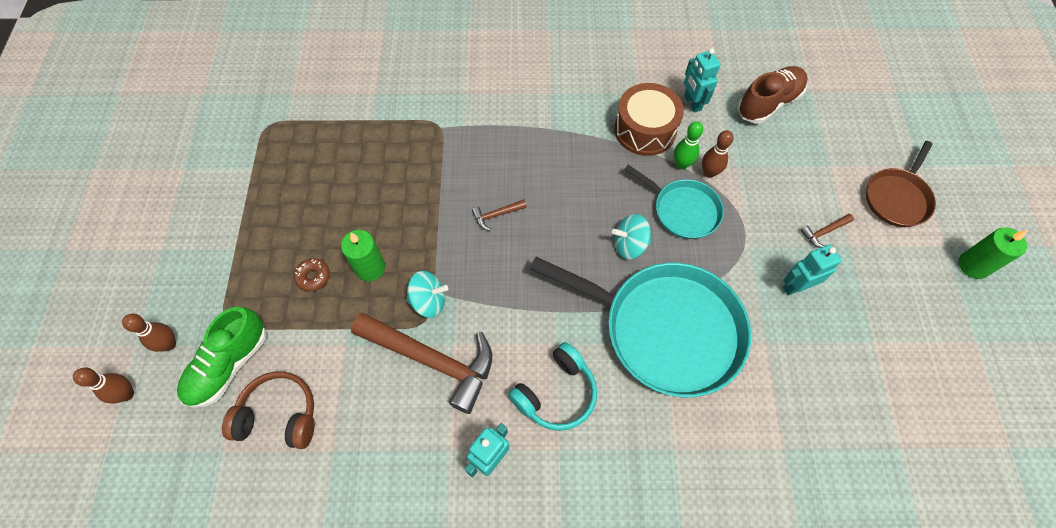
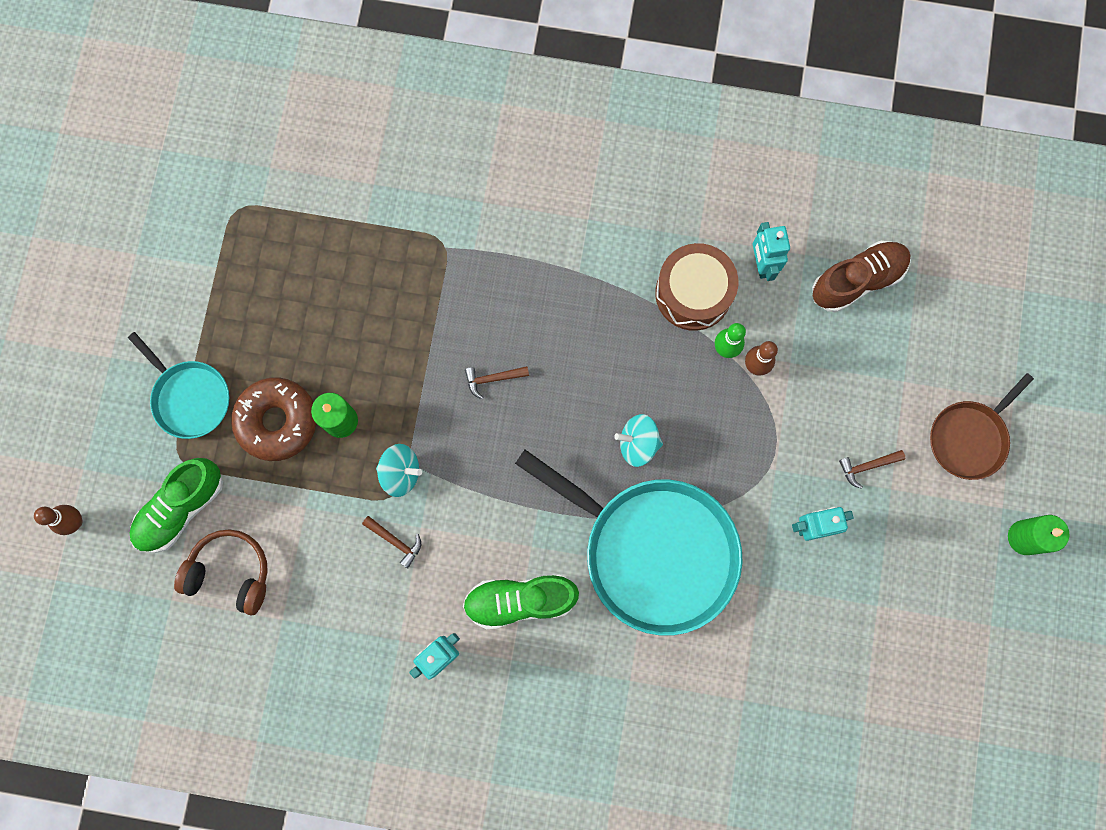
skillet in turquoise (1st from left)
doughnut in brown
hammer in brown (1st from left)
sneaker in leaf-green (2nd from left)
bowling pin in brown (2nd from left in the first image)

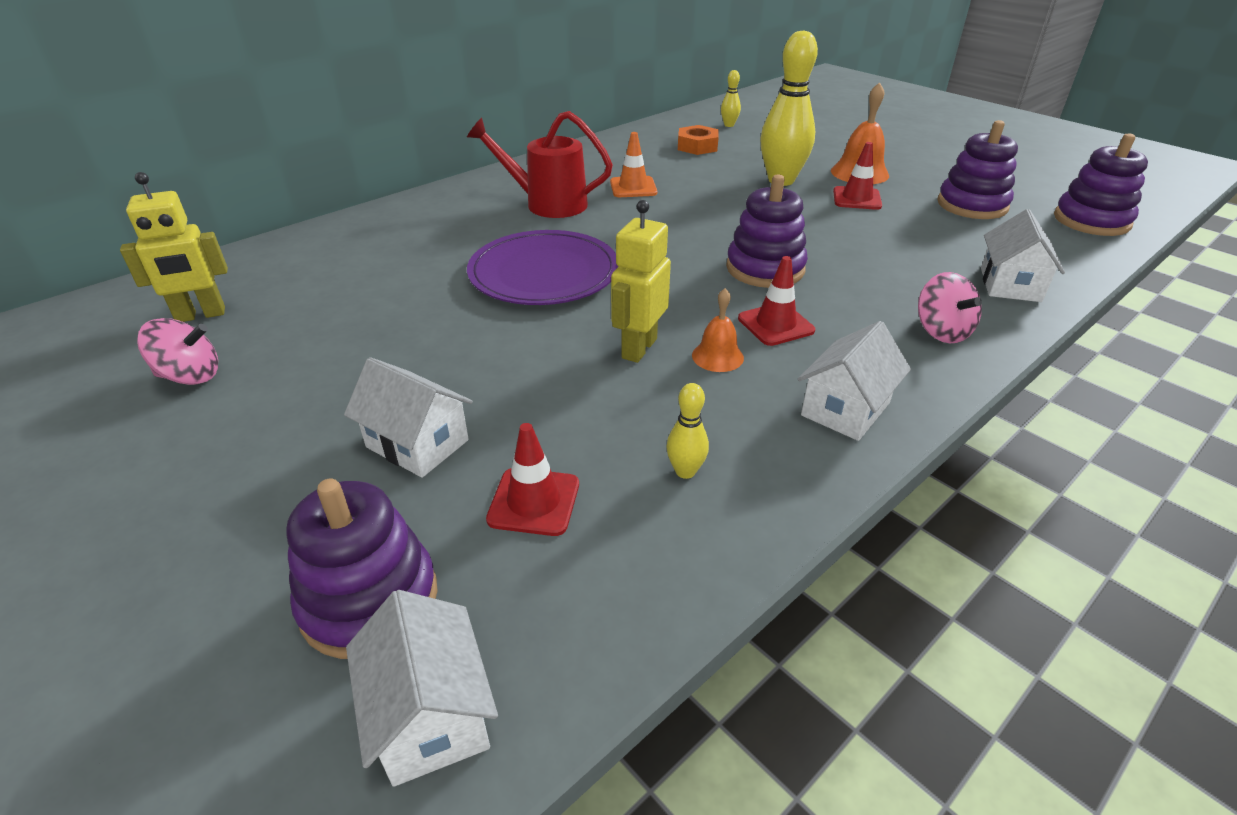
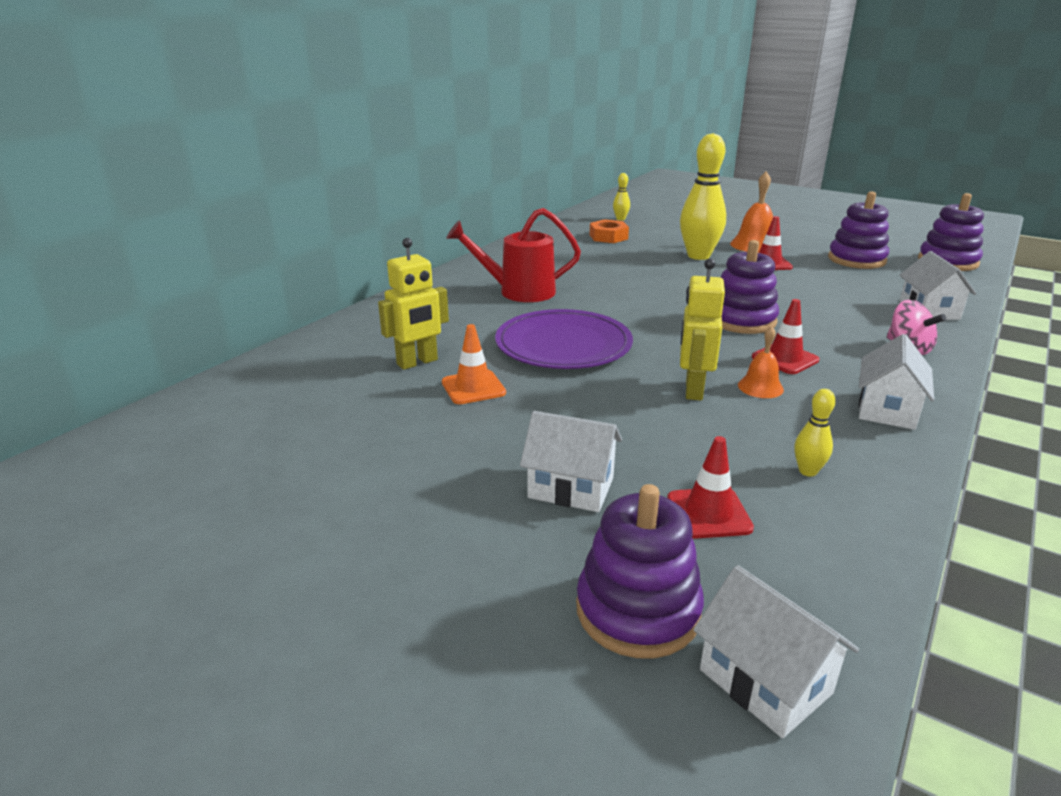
robot figure in bright yellow (1st from left)
safety cone in bright orange
whirligig in pink (1st from left in the first image)

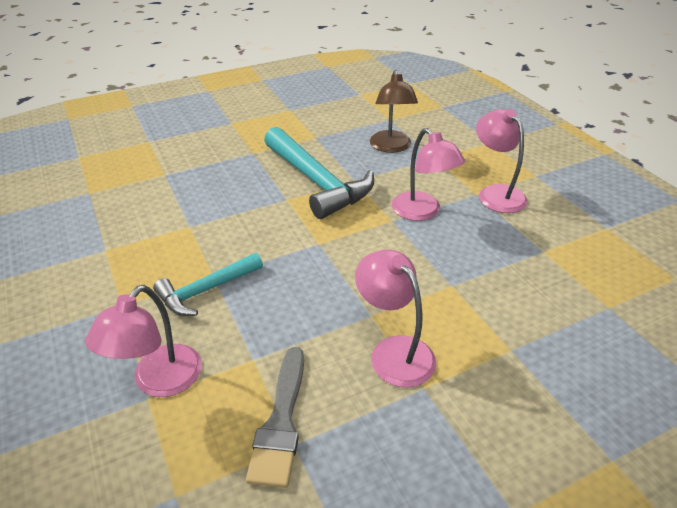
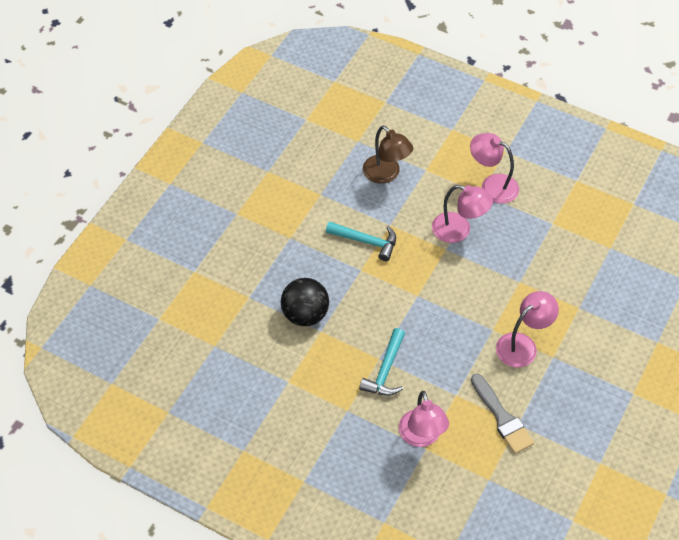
sphere in ebony
hammer in turquoise (1st from left)
reading lamp in pink (4th from left)

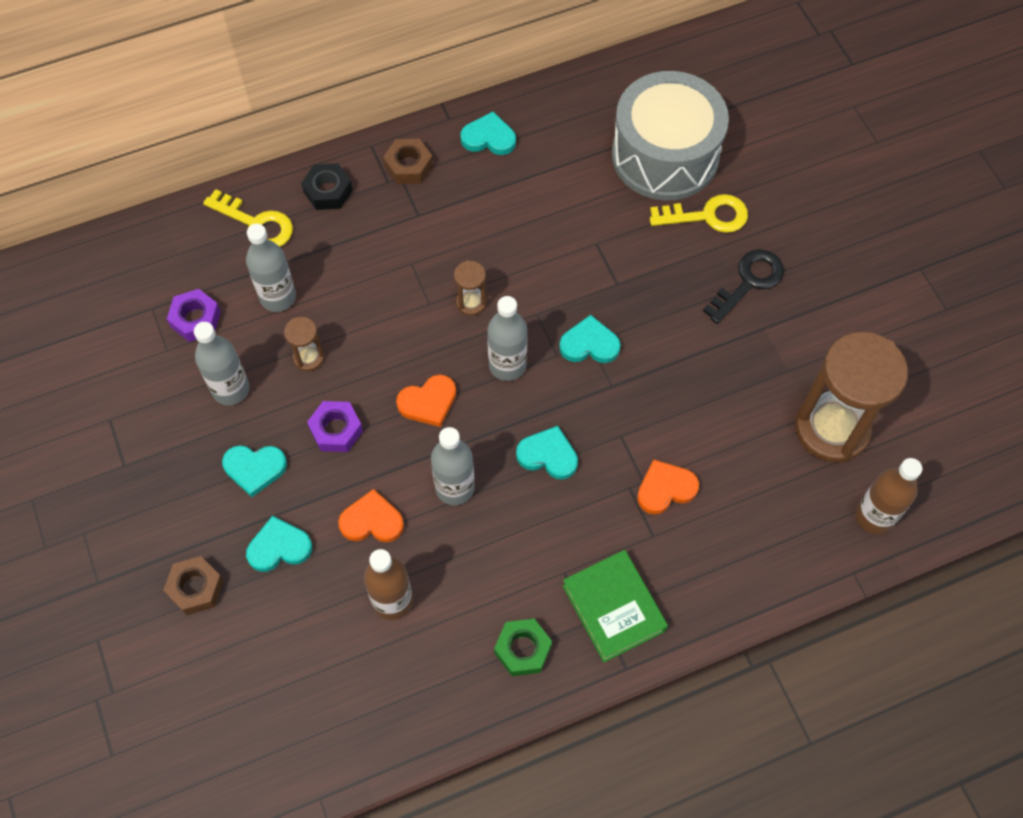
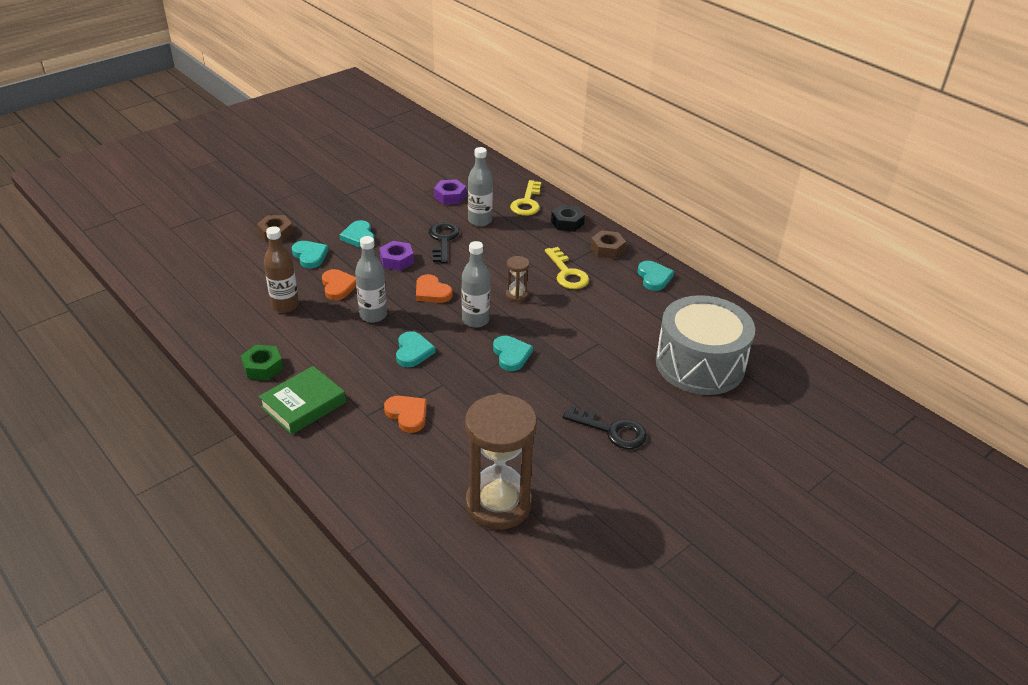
door key in ebony (1st from left)
door key in bright yellow (2nd from left)
flask in grey (1st from left in the first image)
flask in brown (2nd from left in the first image)

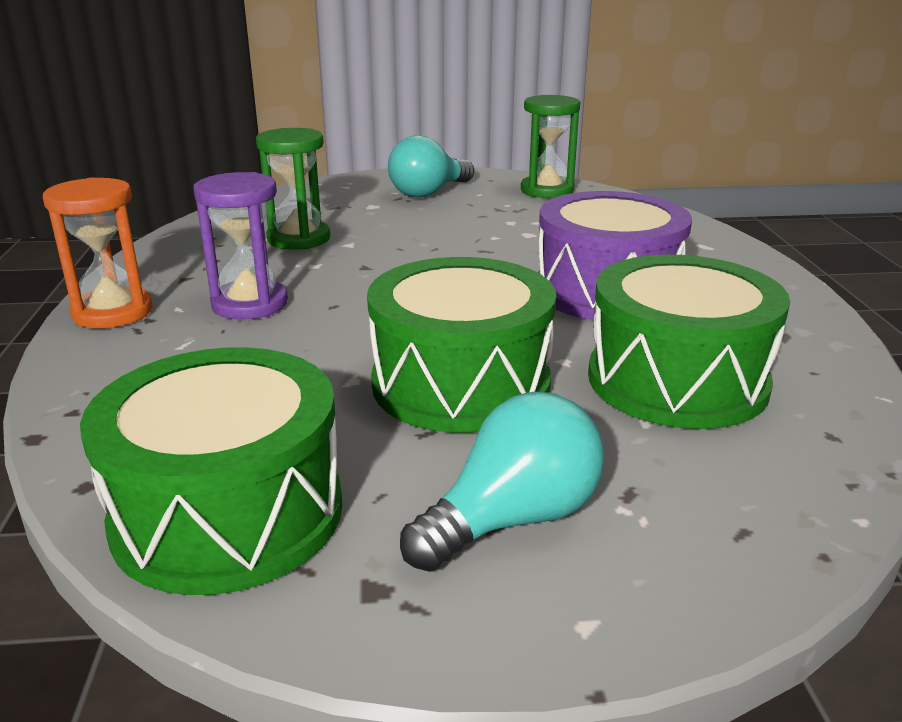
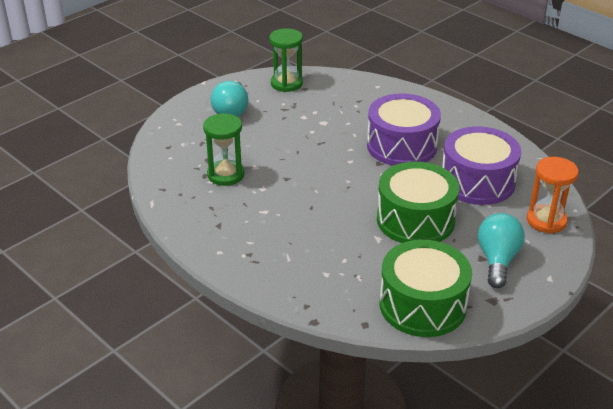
toy drum in royal purple (2nd from left)
hourglass in bright orange
hourglass in royal purple

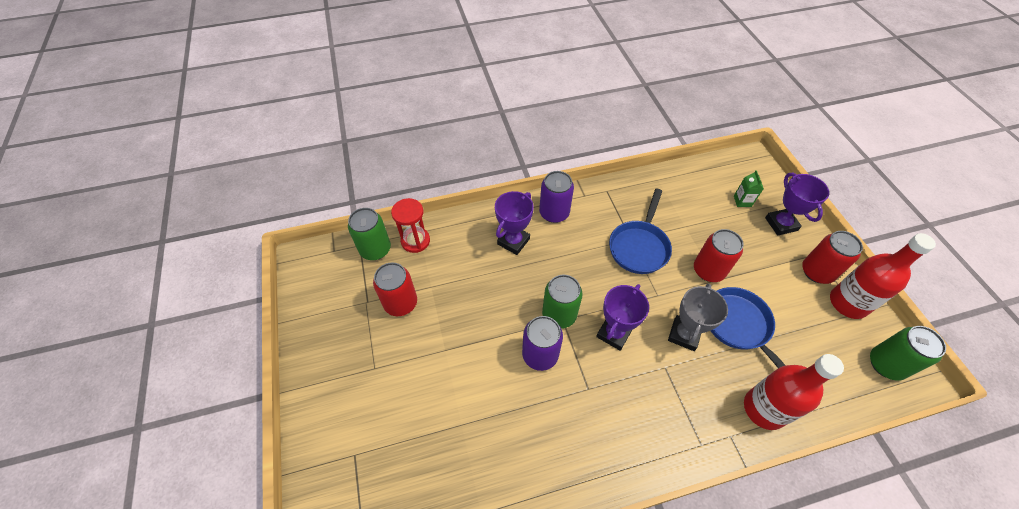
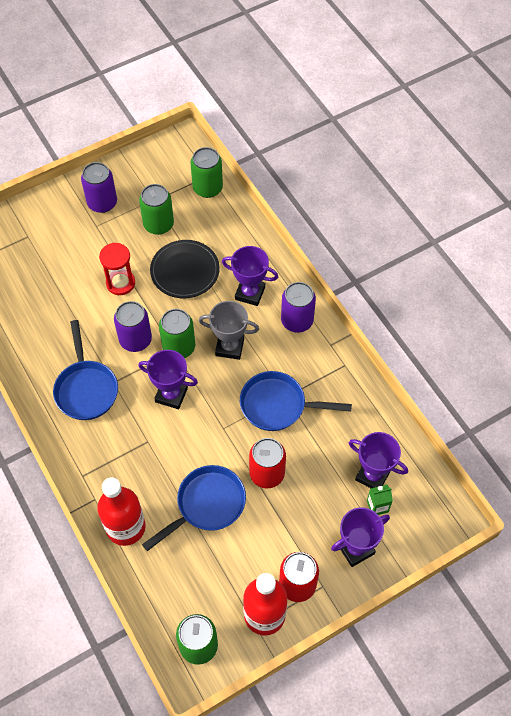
skillet in blue (1st from left)
soda can in royal purple (1st from left)
hourglass in red
soda can in leaf-green (1st from left)
flat dish in ebony
award cup in grey
award cup in royal purple (4th from left)

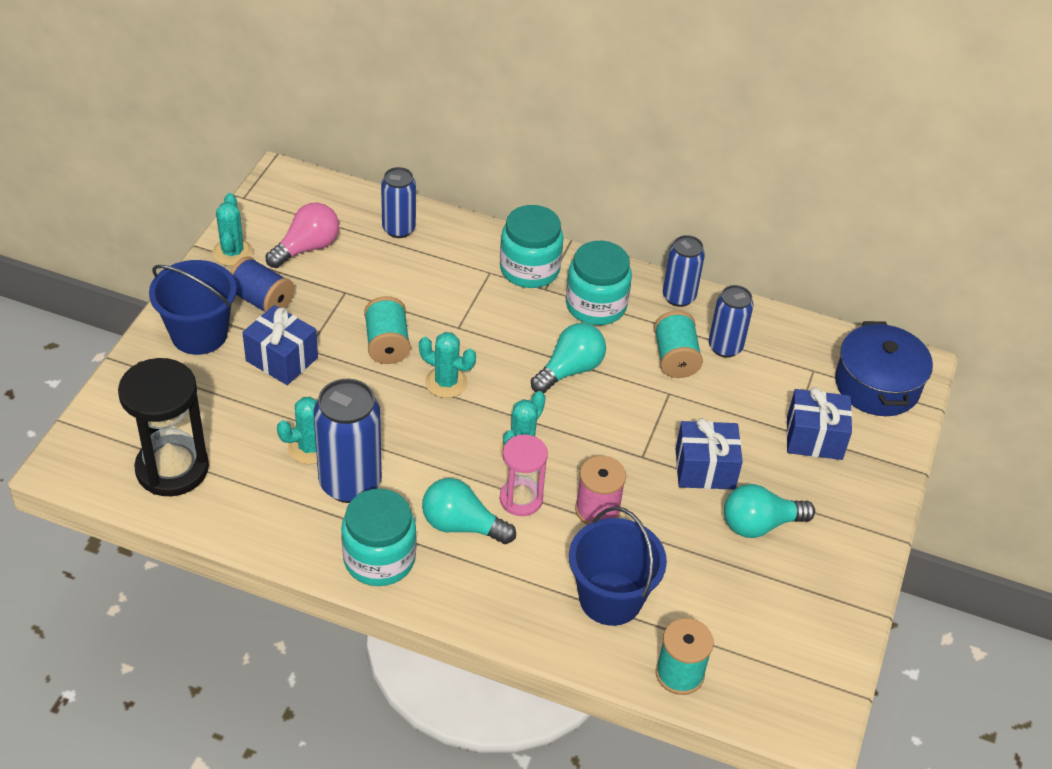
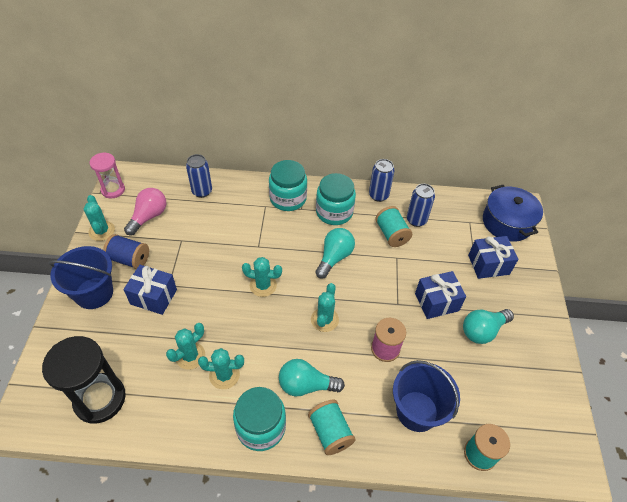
hourglass in pink
saguaro cactus in turquoise (3rd from left)
reel of thread in turquoise (1st from left)

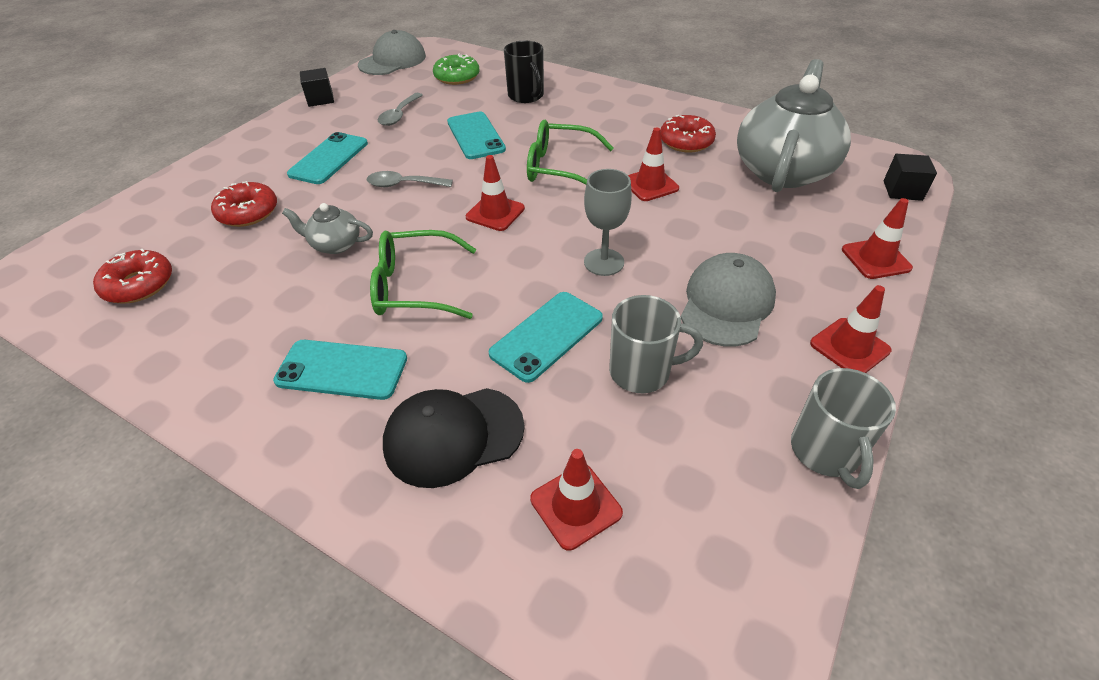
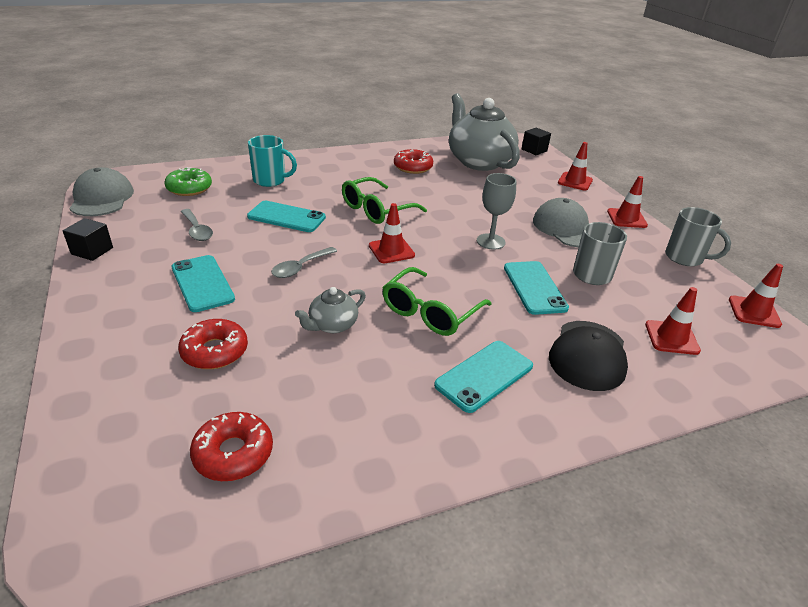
mug in turquoise
safety cone in red (5th from left)

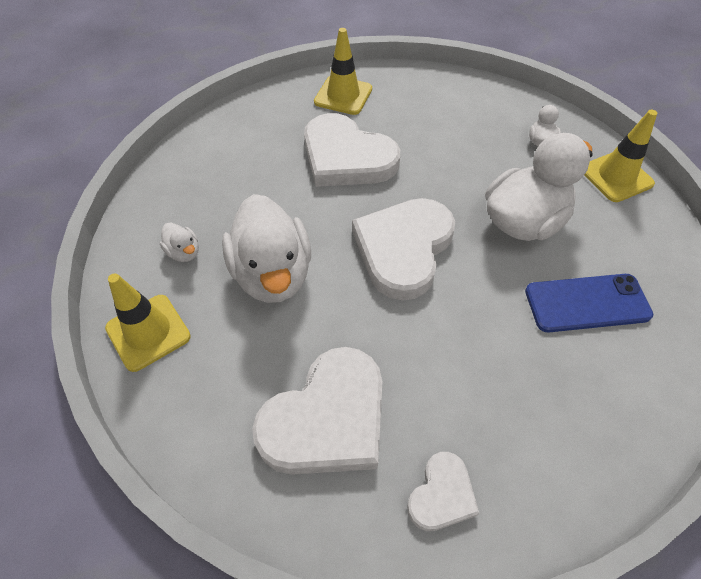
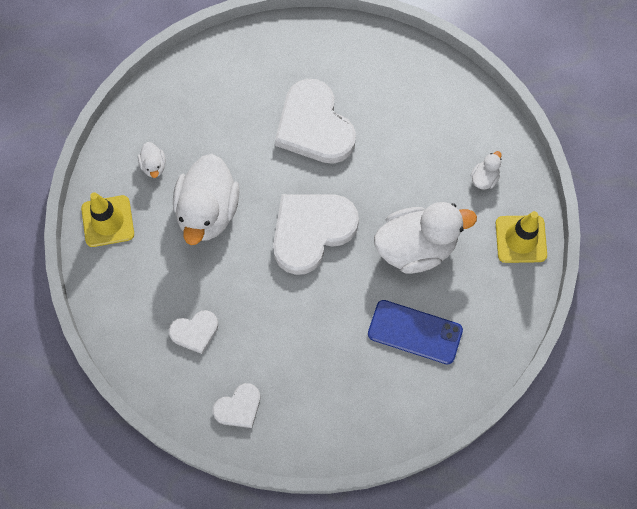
love heart in snow-white (1st from left)
safety cone in bright yellow (2nd from left in the first image)

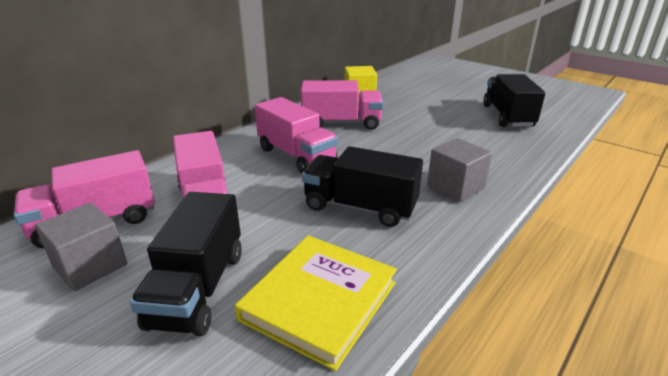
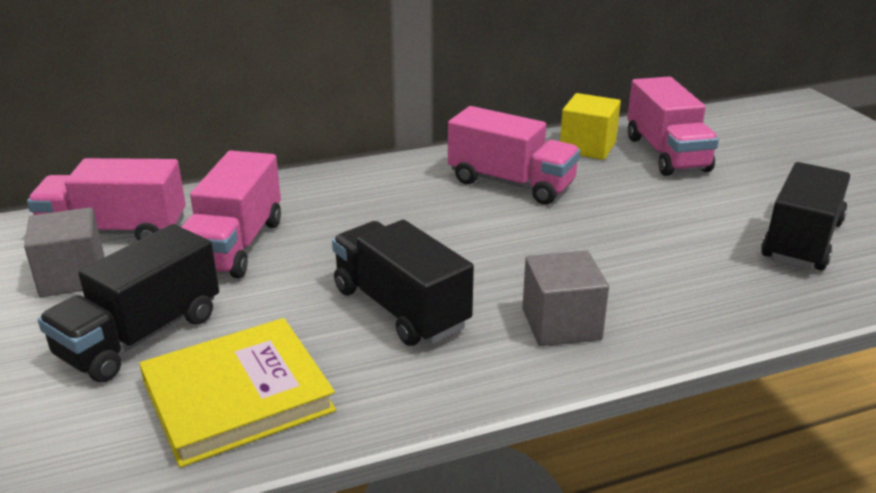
toy truck in pink (4th from left)

